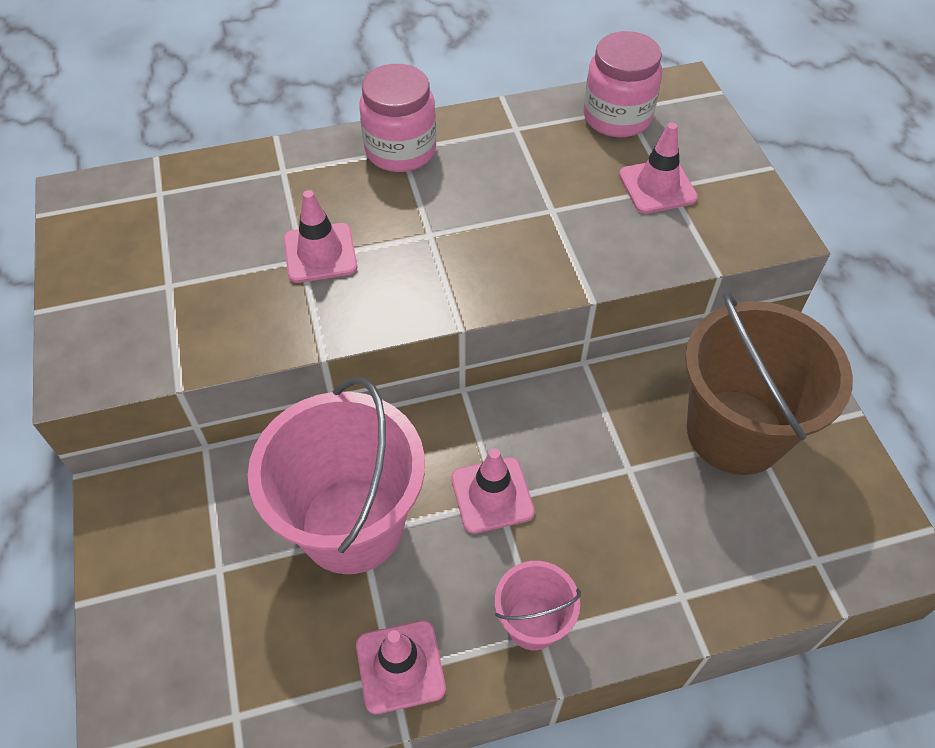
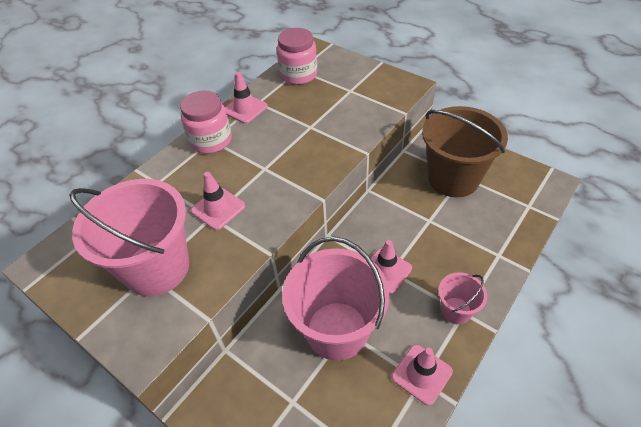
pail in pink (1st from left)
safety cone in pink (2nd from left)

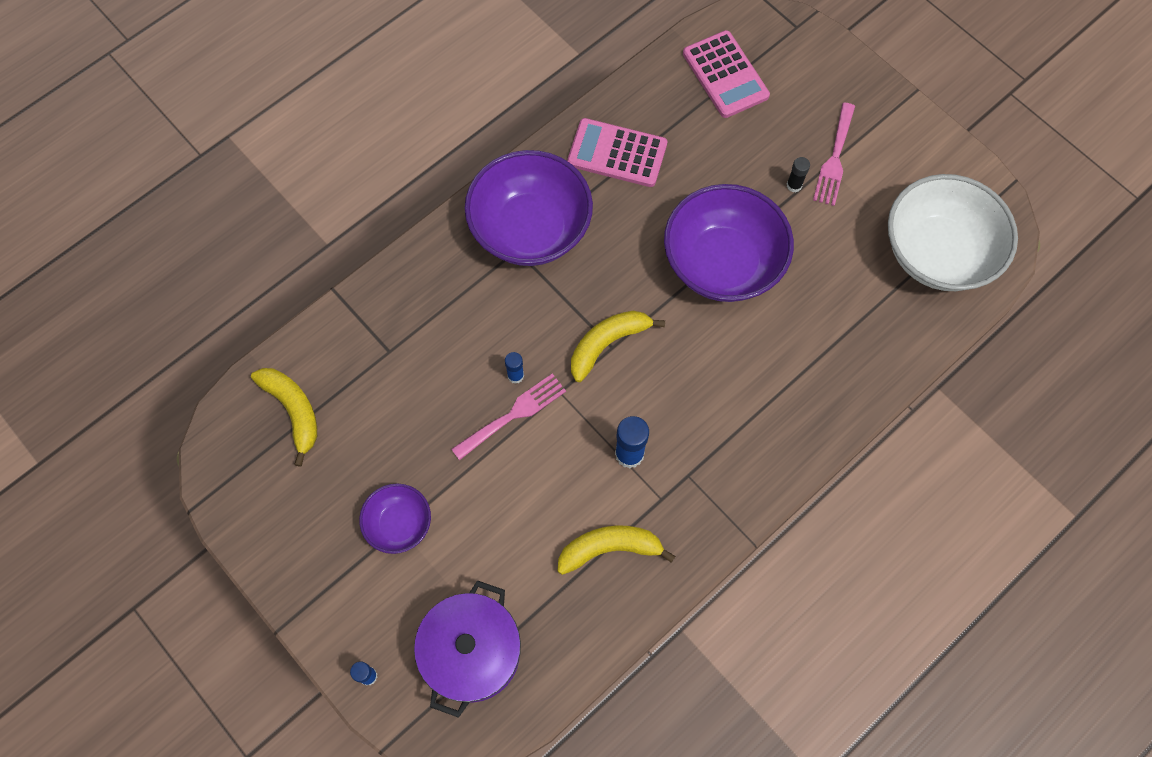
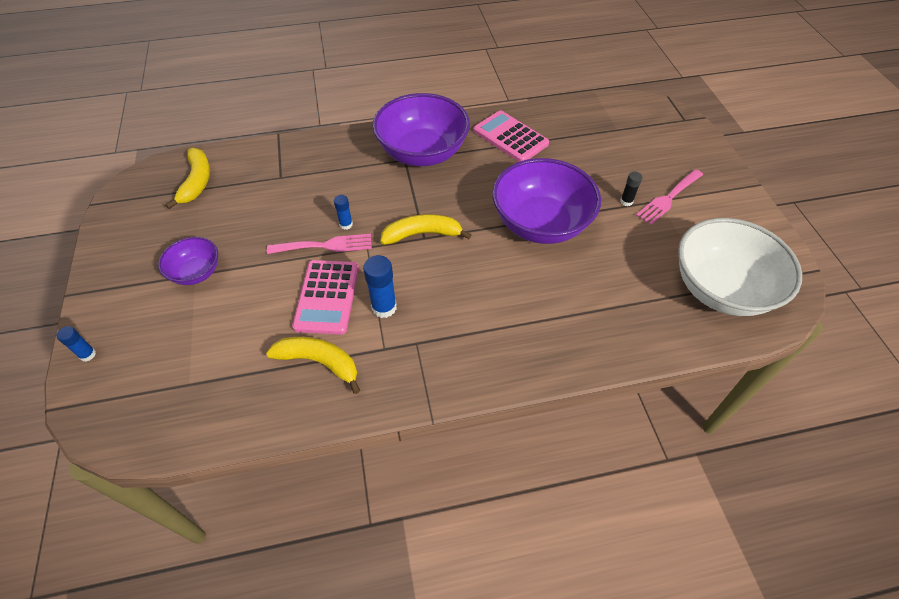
adding machine in pink (1st from left)
pot in royal purple

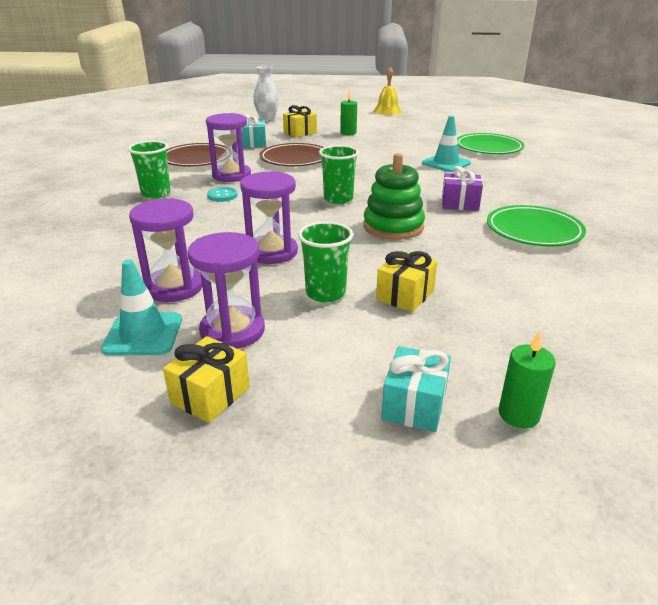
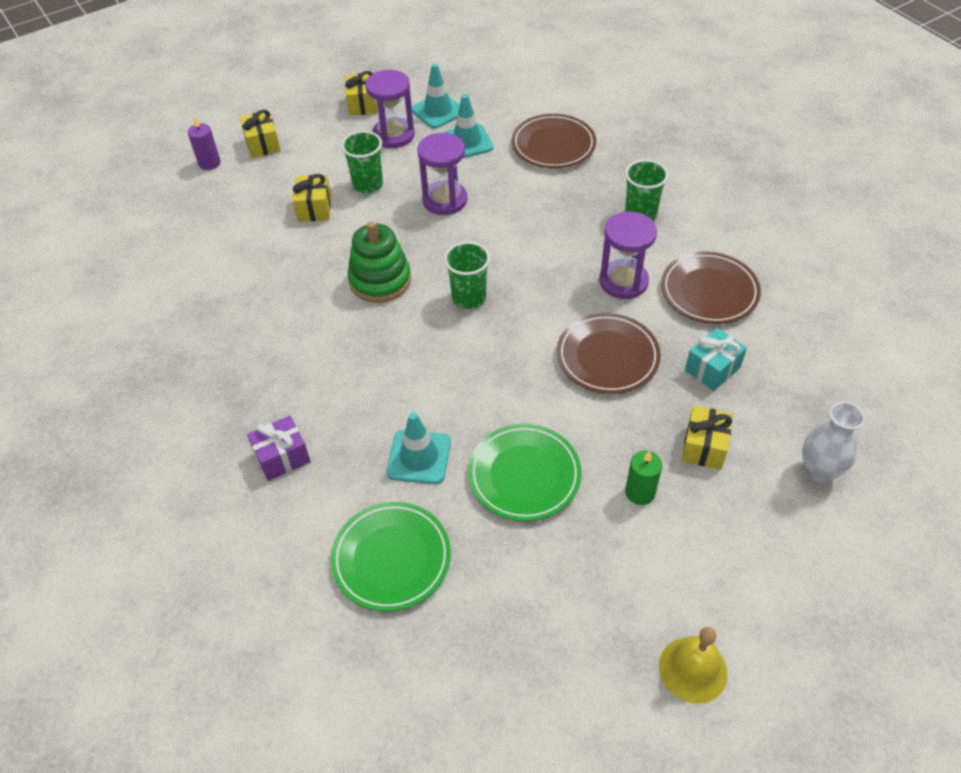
candle in royal purple
present in bright yellow (1st from left)
present in royal purple
safety cone in turquoise (3rd from left)
flat dish in leaf-green (2nd from left)
flat dish in brown (1st from left)
sewing button in turquoise

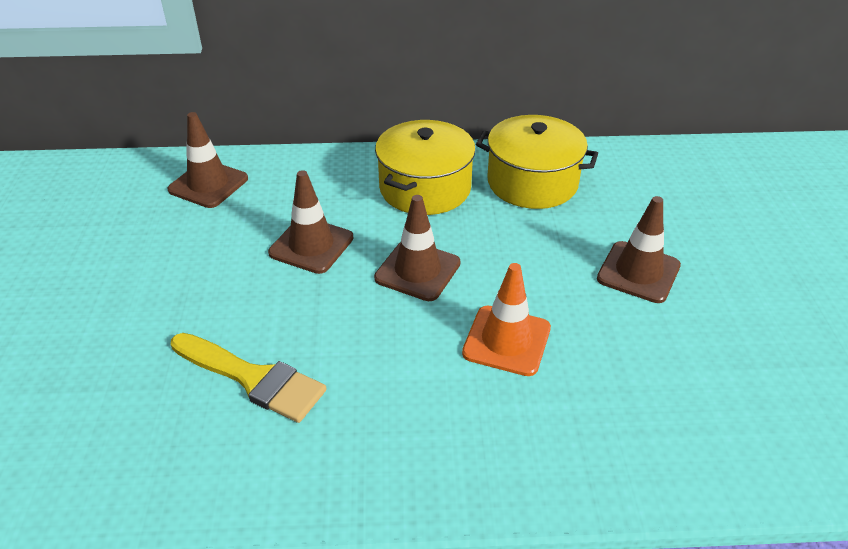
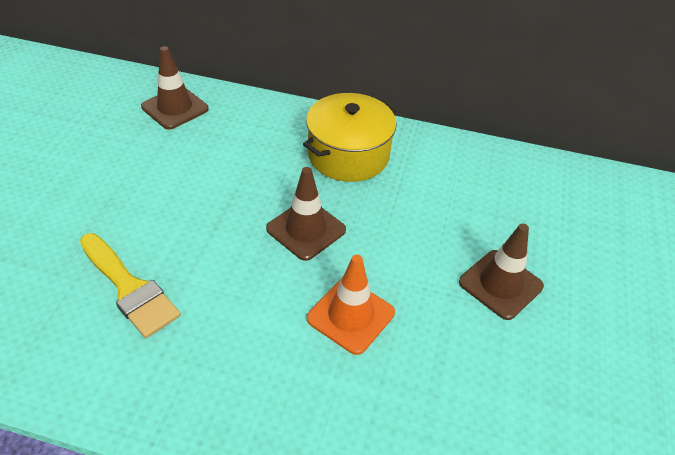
safety cone in brown (2nd from left in the first image)
pot in bright yellow (2nd from left in the first image)

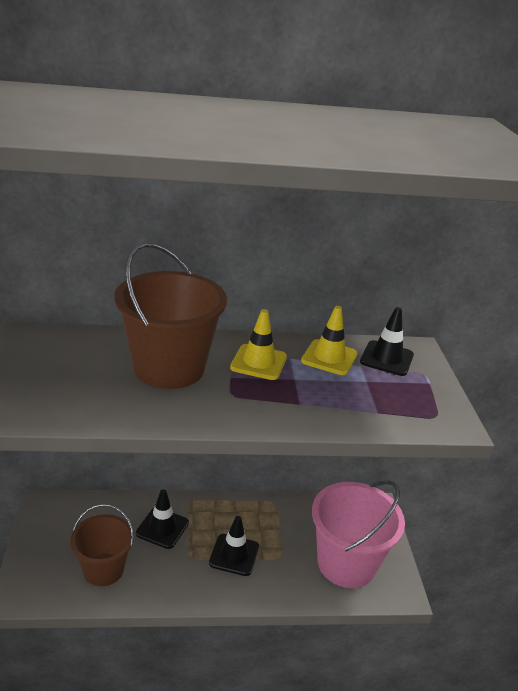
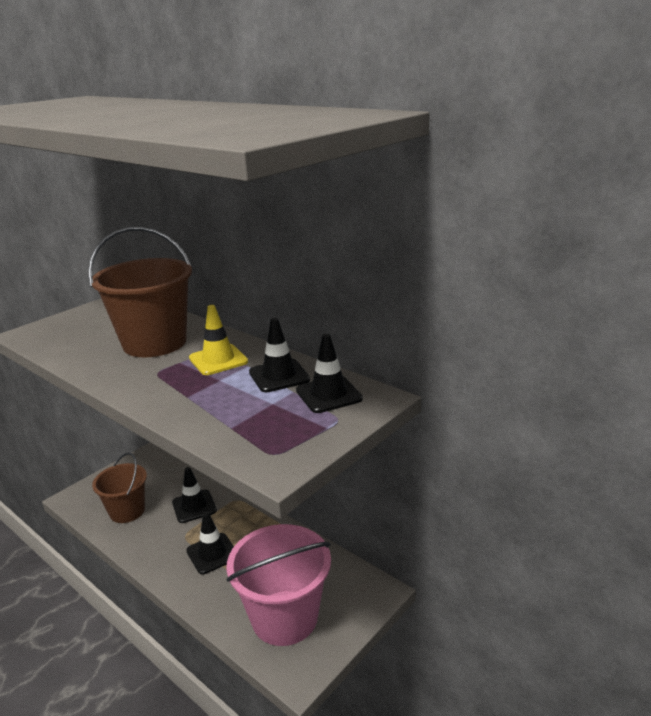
safety cone in ebony (3rd from left)

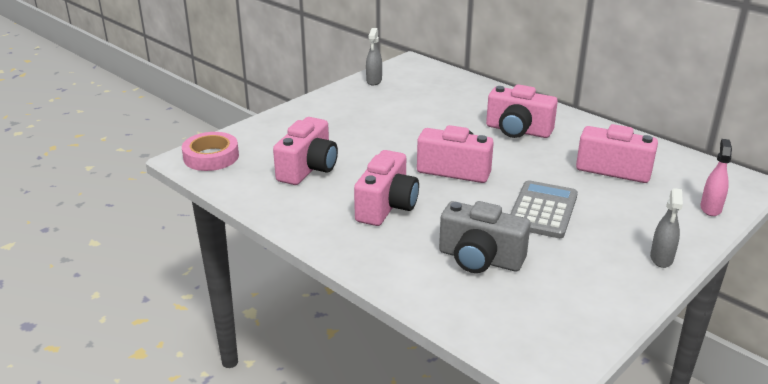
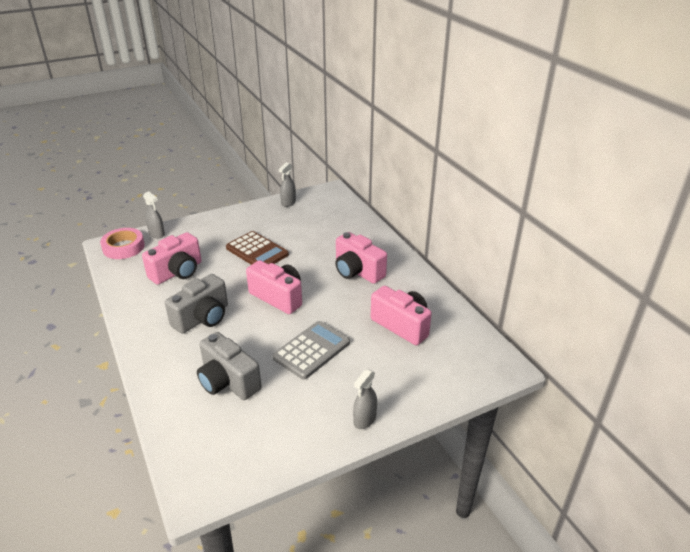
spray cleaner in grey (1st from left)
camera in grey (1st from left)
adding machine in brown
spray cleaner in pink

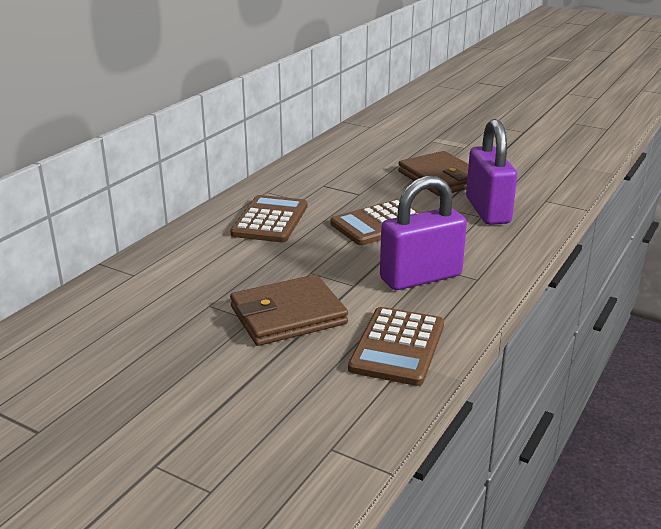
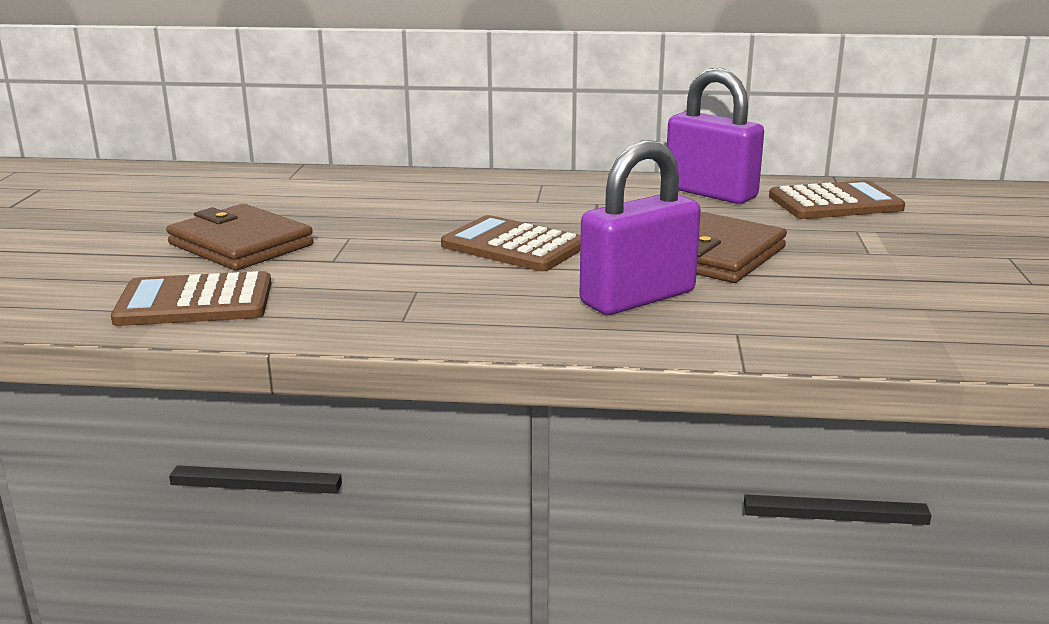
small lock in royal purple (2nd from left)
adding machine in brown (3rd from left)

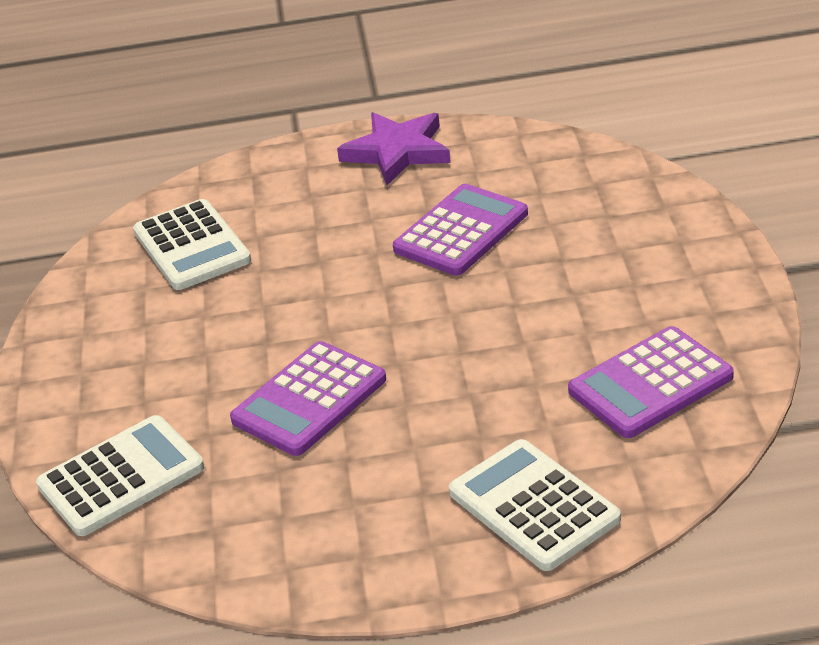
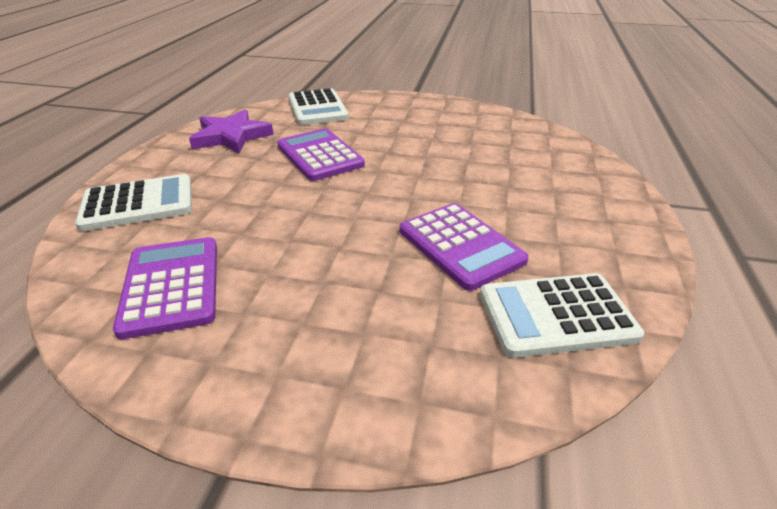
five-pointed star in royal purple
adding machine in snow-white (3rd from left)

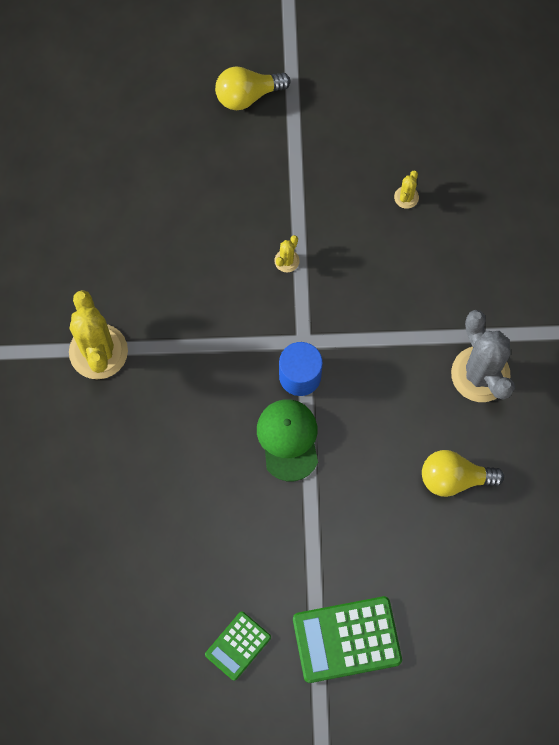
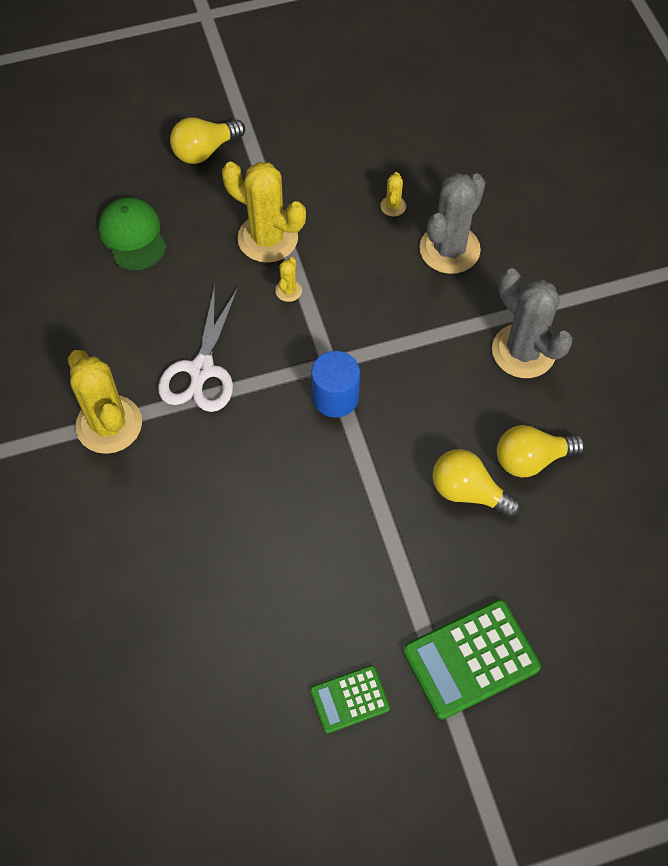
peaked cap in leaf-green
shears in snow-white
saguaro cactus in bright yellow (2nd from left)
adding machine in leaf-green (1st from left)
saguaro cactus in grey (1st from left)
lightbulb in bright yellow (2nd from left)

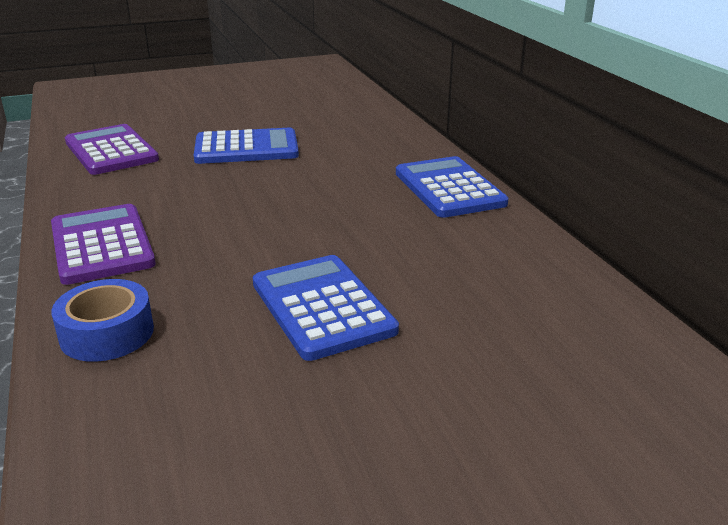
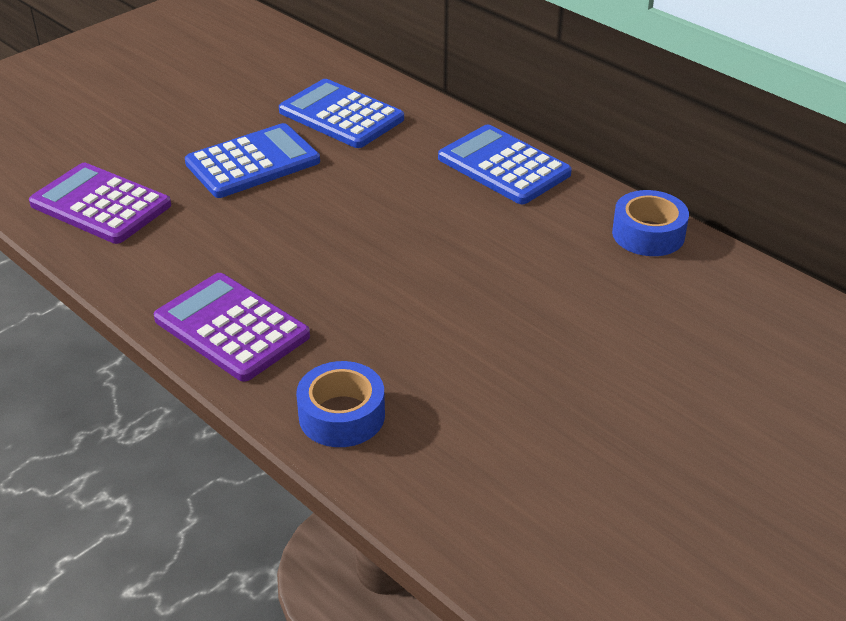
adding machine in blue (2nd from left)
sticky tape in blue (2nd from left)

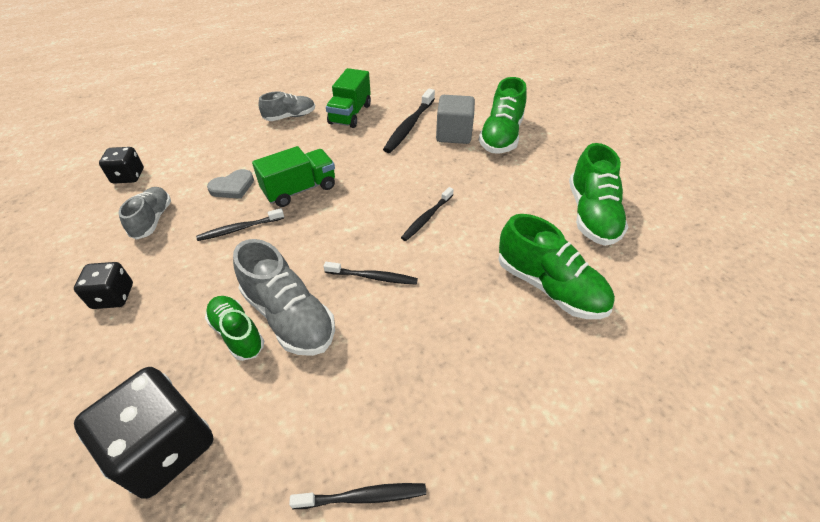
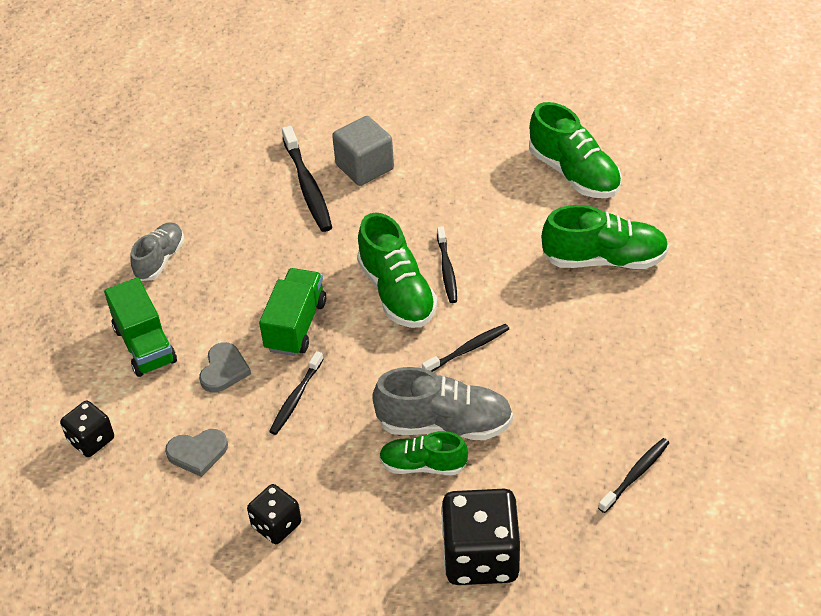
toy truck in leaf-green (1st from left)
love heart in grey (1st from left)
sneaker in leaf-green (1st from left)

